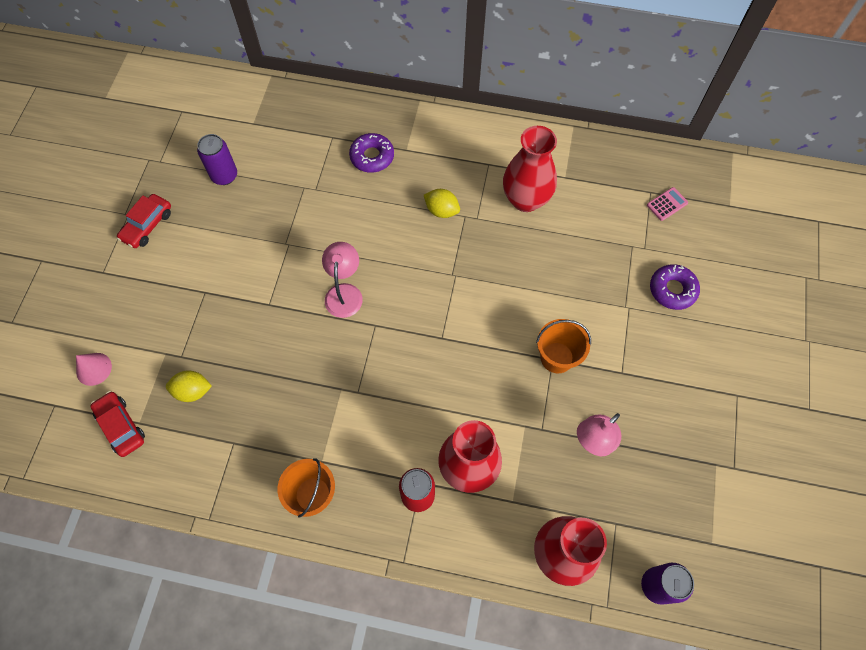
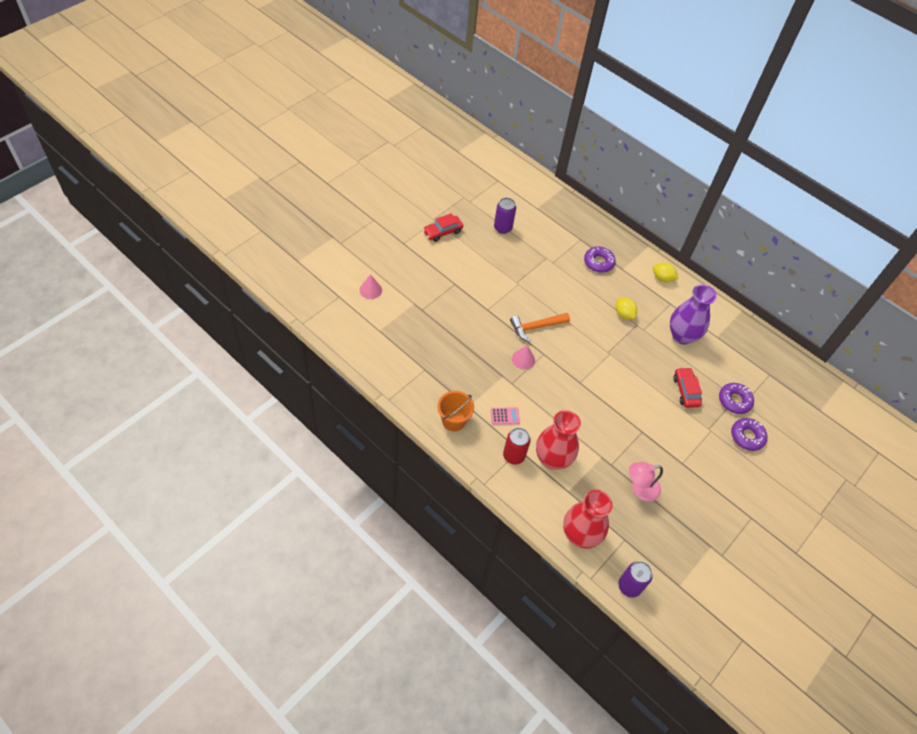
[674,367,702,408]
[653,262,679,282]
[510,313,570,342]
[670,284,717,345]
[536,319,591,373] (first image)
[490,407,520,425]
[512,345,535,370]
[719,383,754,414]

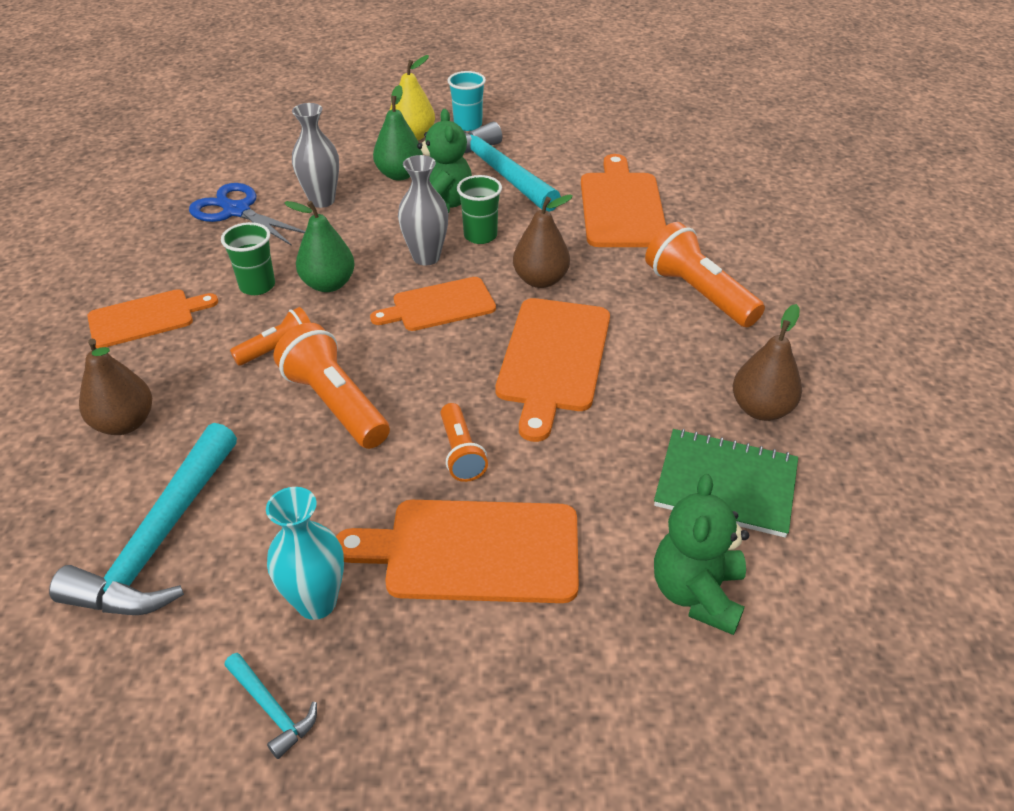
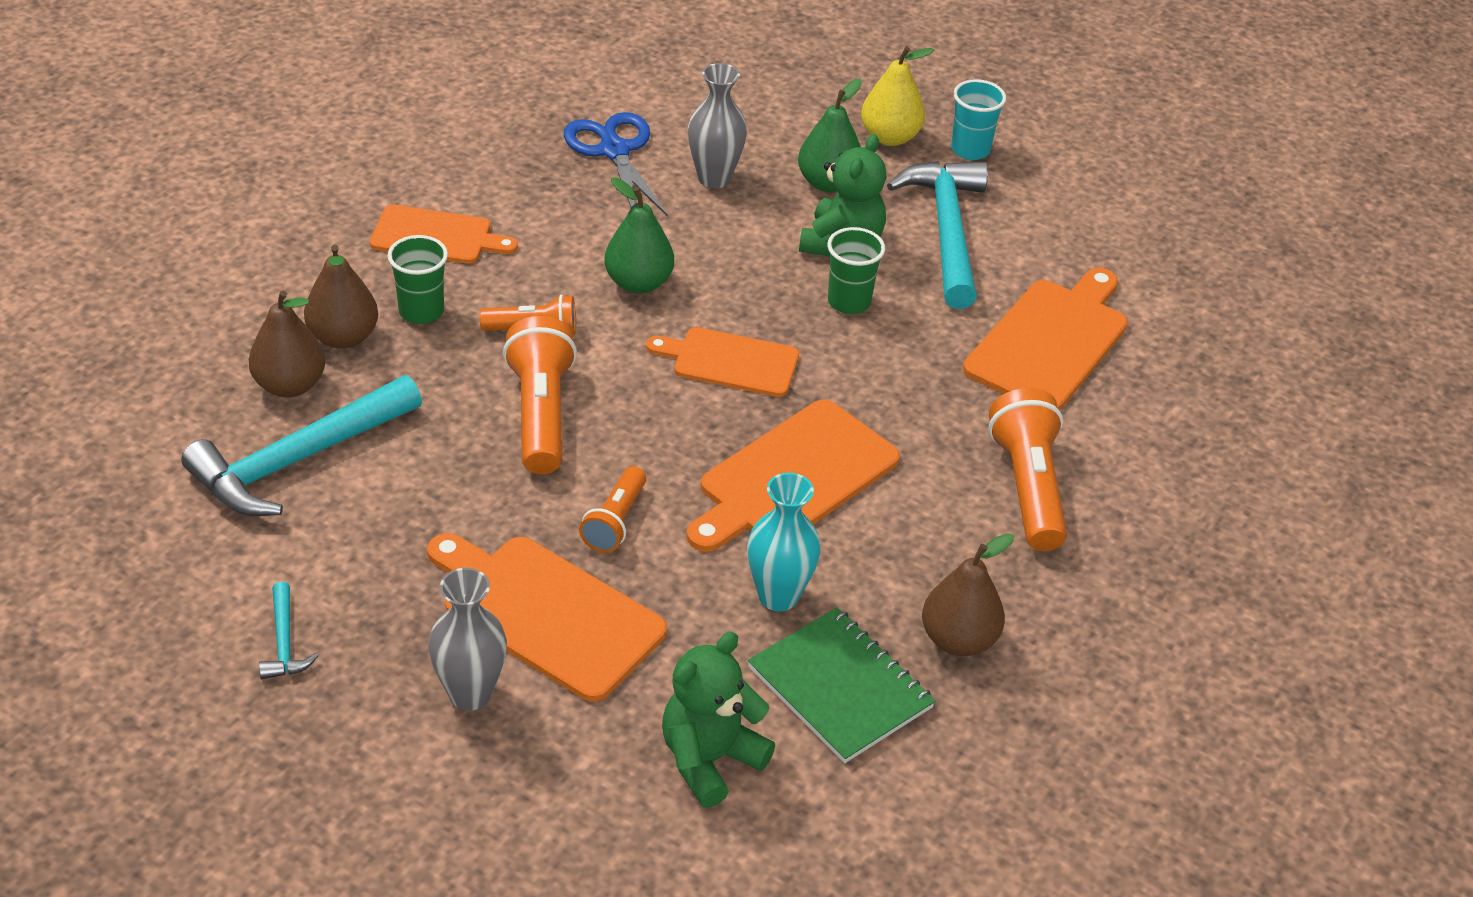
[388,235,448,324]
[747,473,821,611]
[429,568,507,710]
[249,290,325,397]

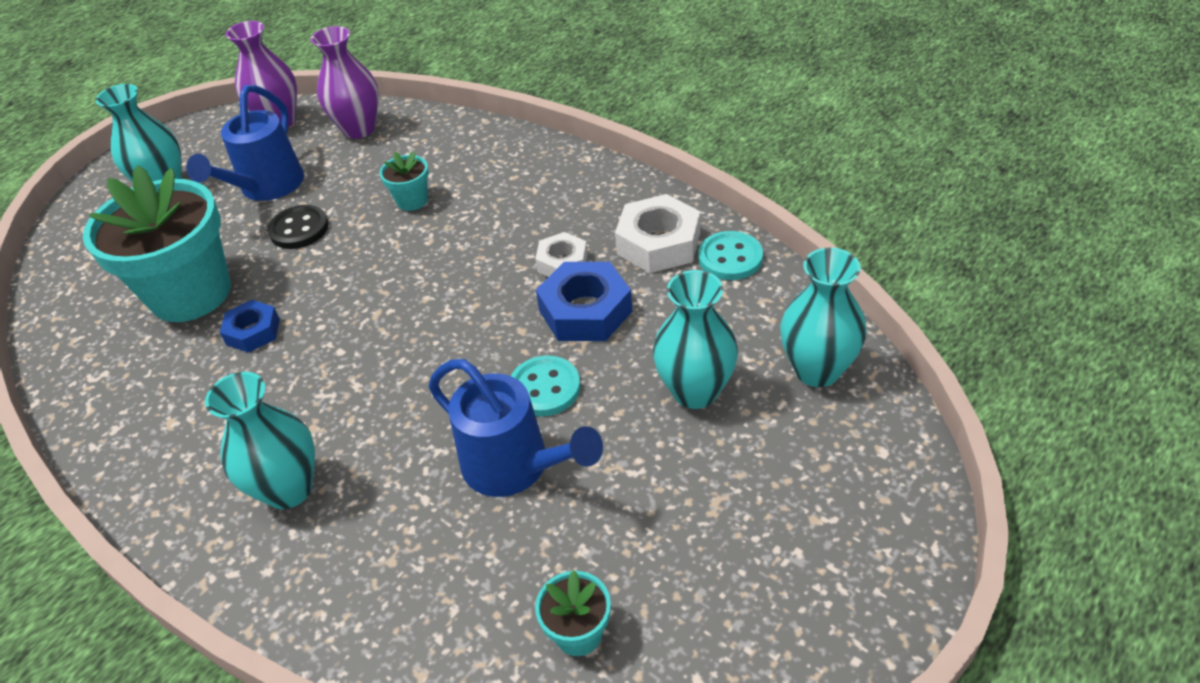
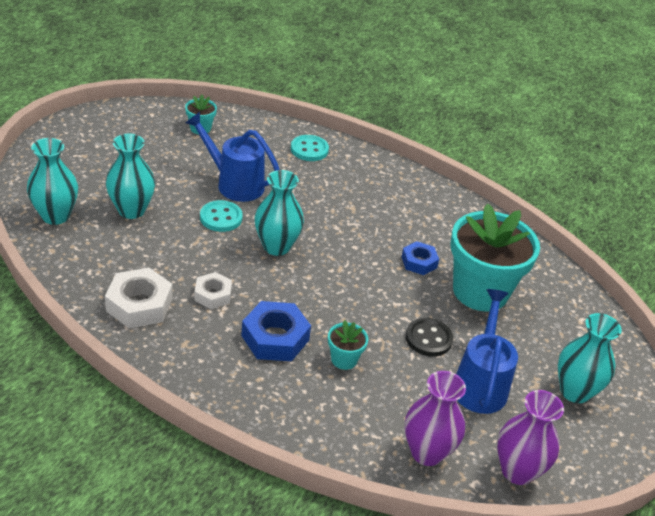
[255,170,304,256]
[241,301,311,361]
[291,135,329,161]

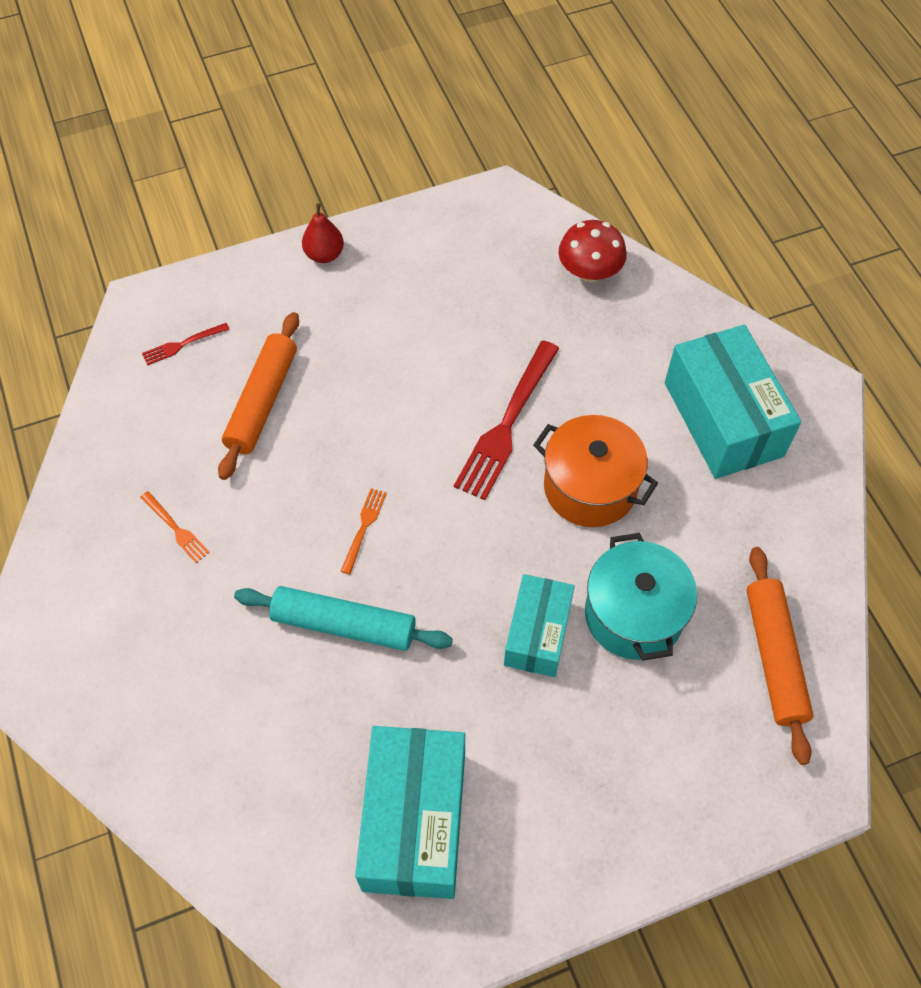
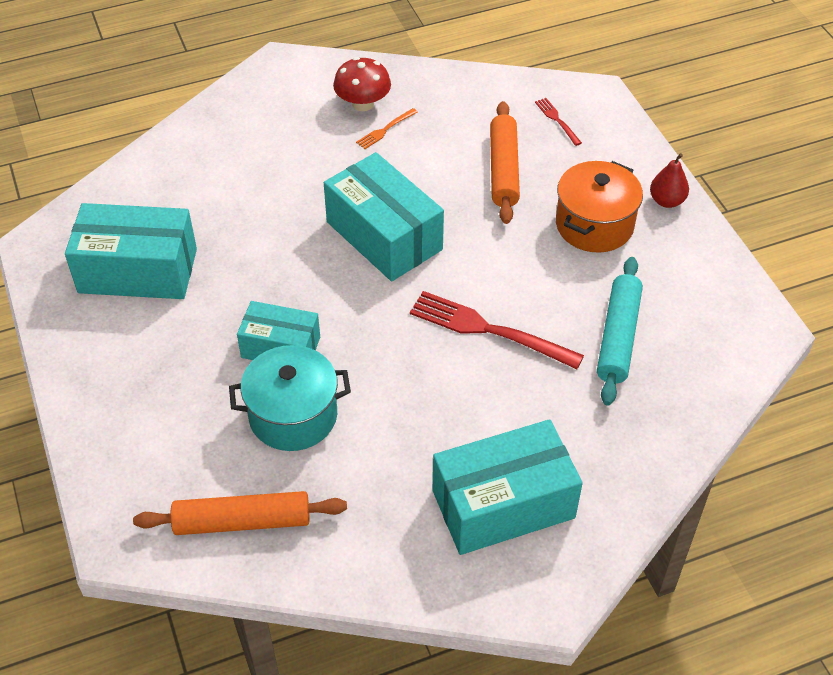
[490,101,520,224]
[597,257,643,405]
[324,152,444,281]
[556,161,643,253]
[333,57,391,111]

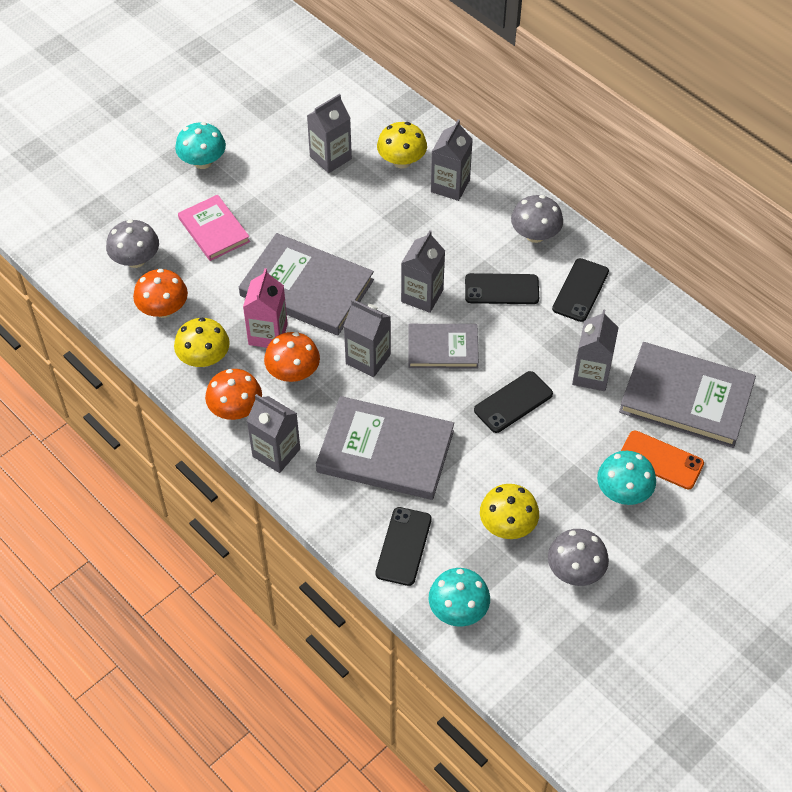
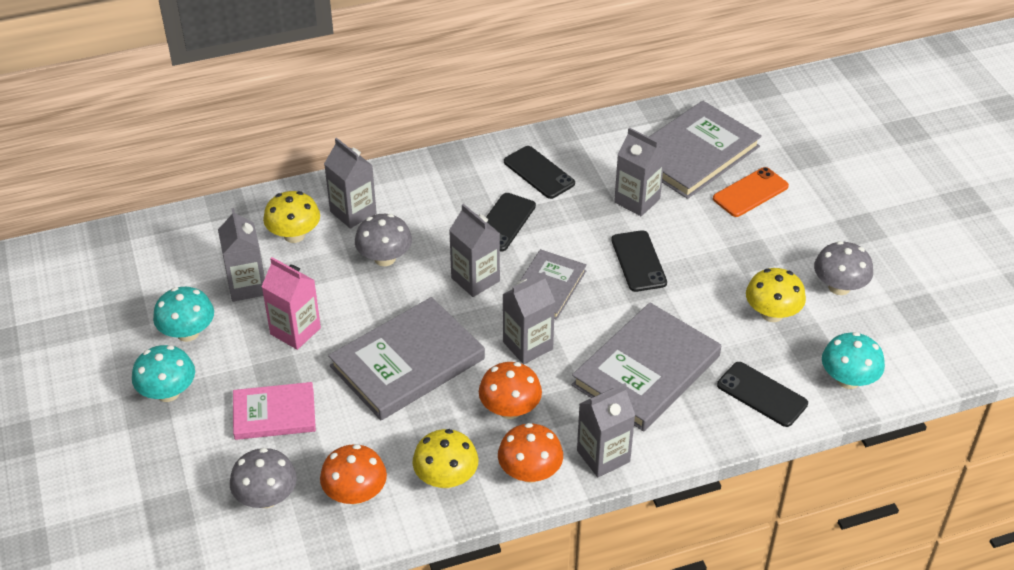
[261,257,321,350]
[355,214,412,266]
[153,287,214,342]

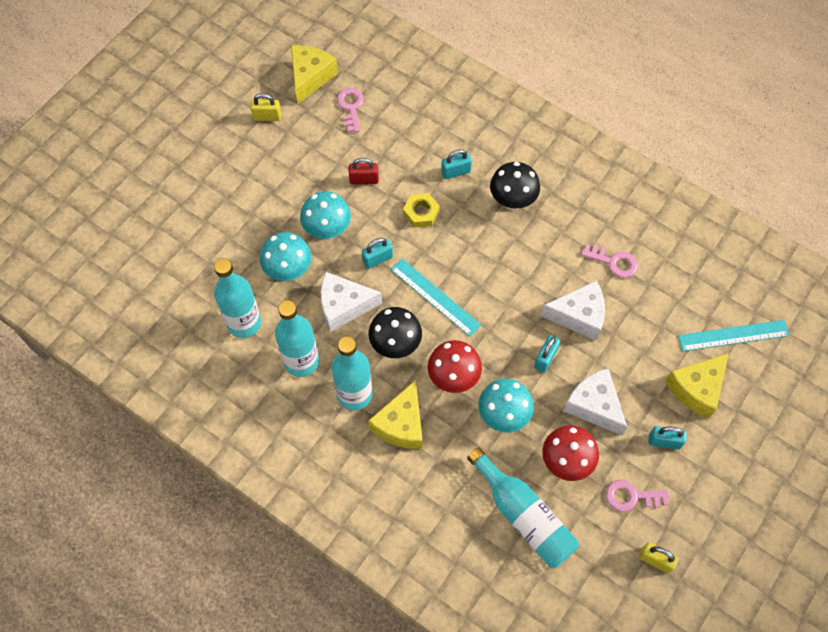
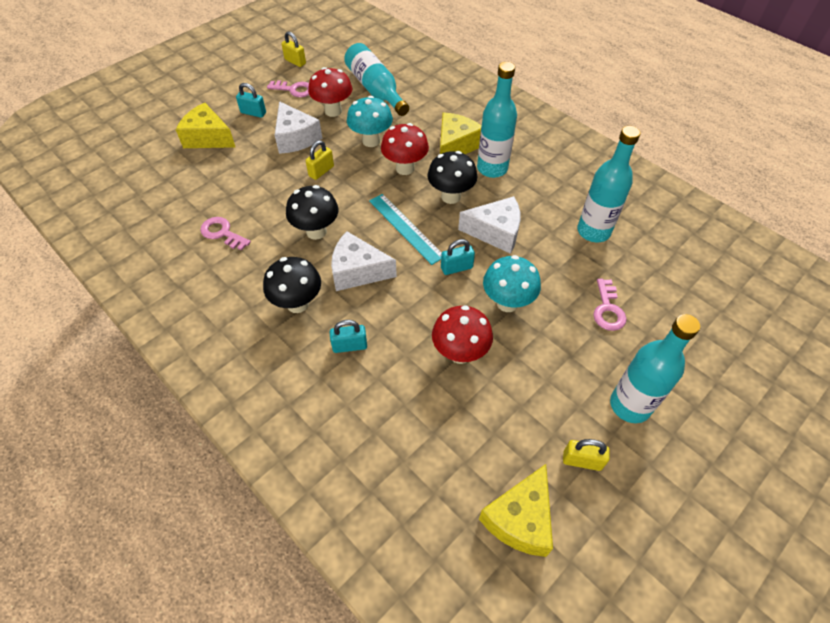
[260,232,312,281] (first image)
[610,314,700,423]
[593,279,627,331]
[432,305,493,364]
[403,193,440,228] (first image)
[306,140,334,180]
[331,231,397,291]
[176,102,235,148]
[678,320,789,351] (first image)
[286,185,339,240]

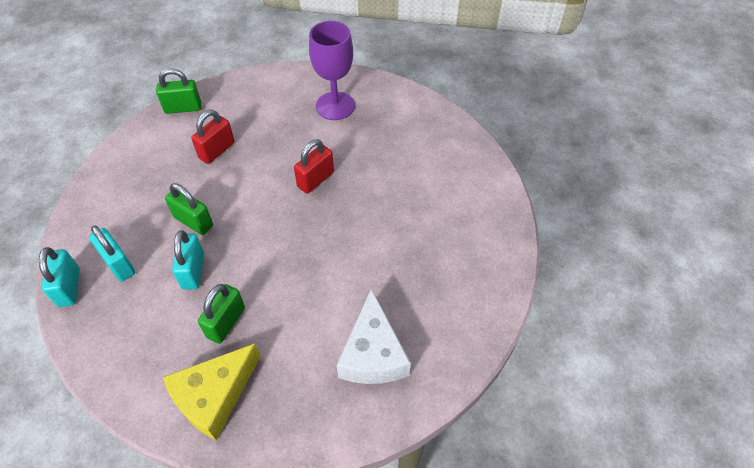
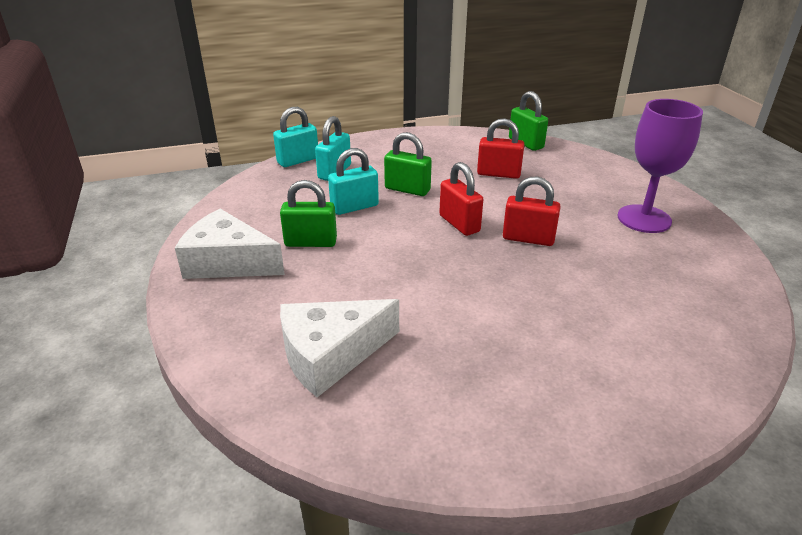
[175,209,285,279]
[384,132,432,196]
[439,162,483,236]

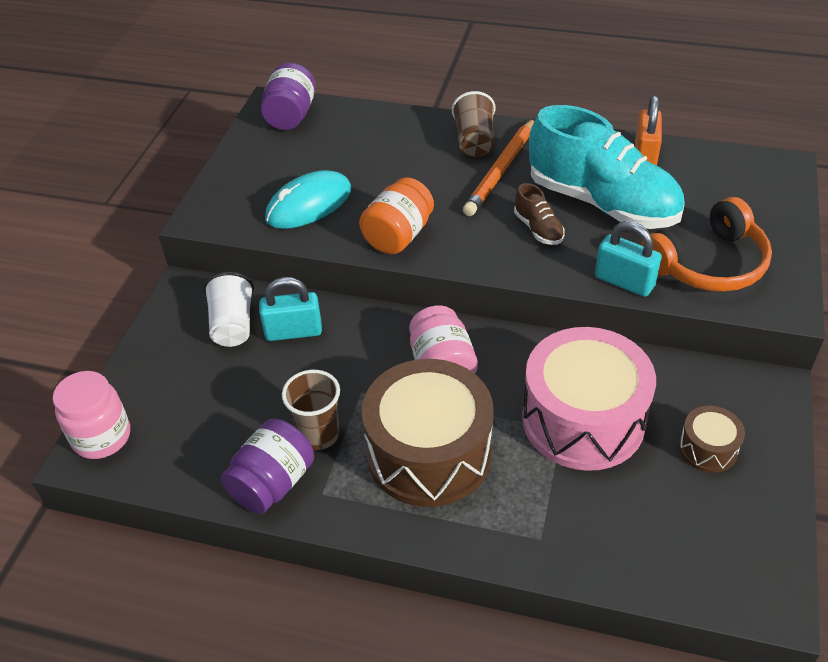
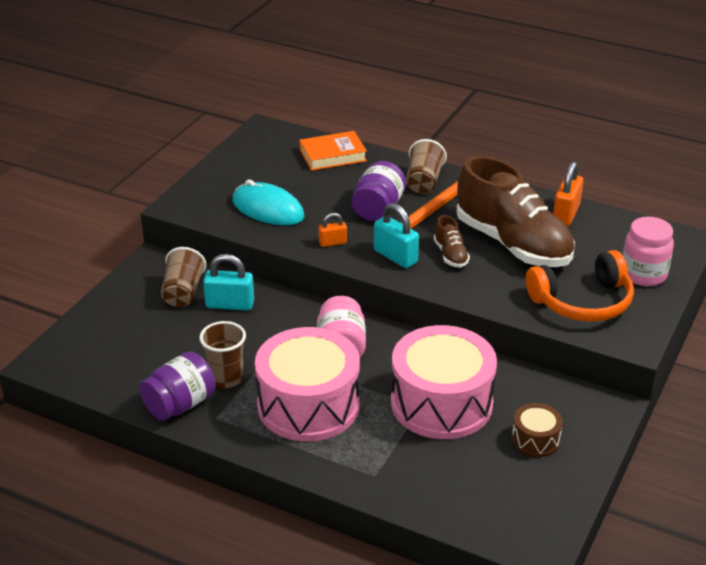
[623,217,674,286]
[161,247,206,307]
[352,161,406,221]
[233,179,304,225]
[318,213,347,247]
[255,327,360,441]
[457,156,575,267]
[374,203,419,268]
[299,131,367,171]

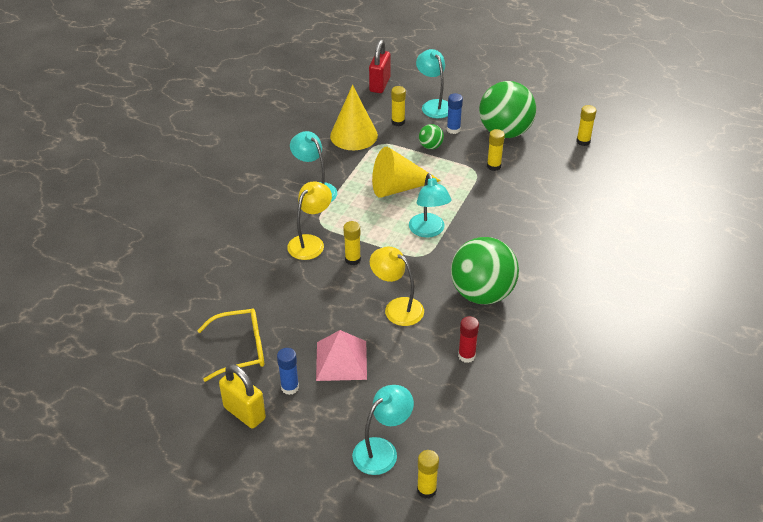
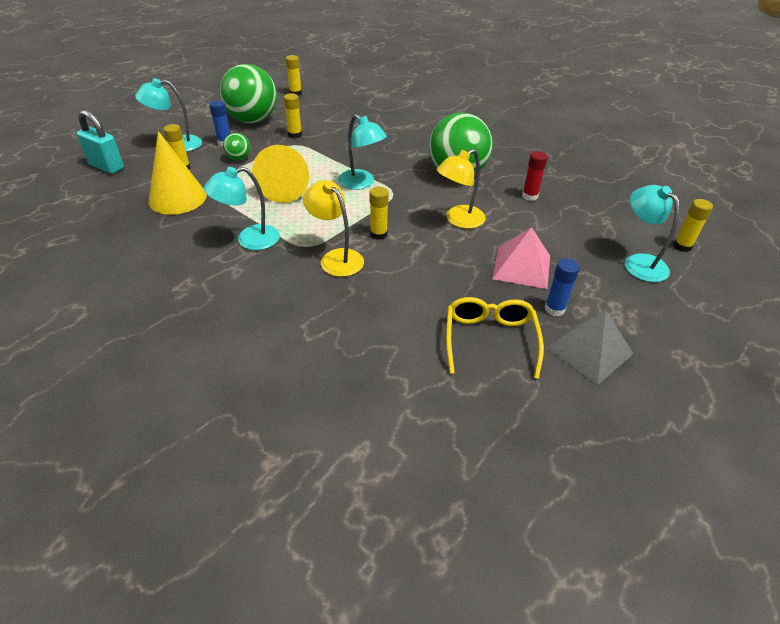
[546,310,633,385]
[77,110,124,174]
[338,114,387,190]

